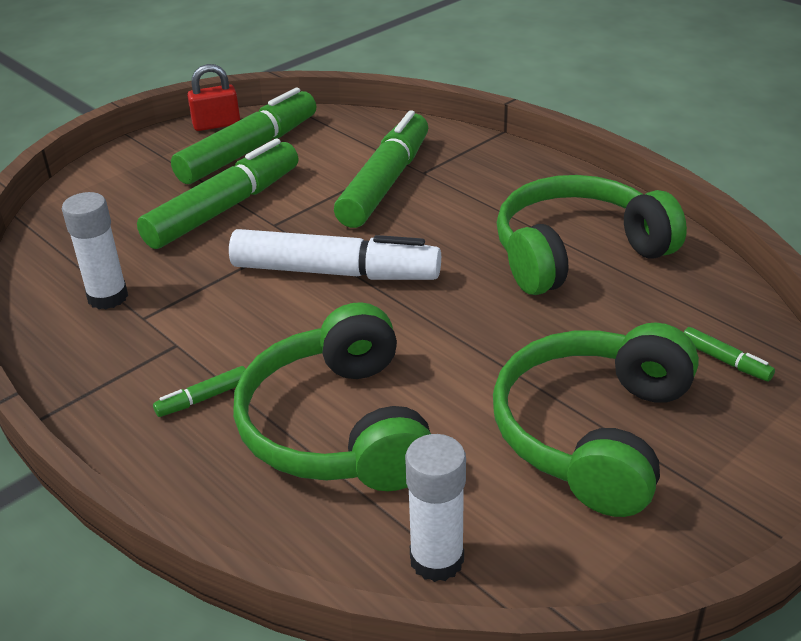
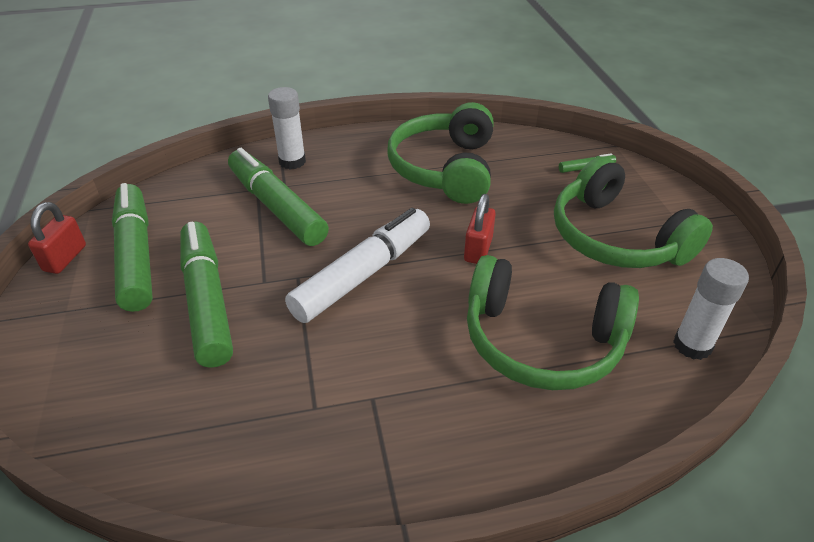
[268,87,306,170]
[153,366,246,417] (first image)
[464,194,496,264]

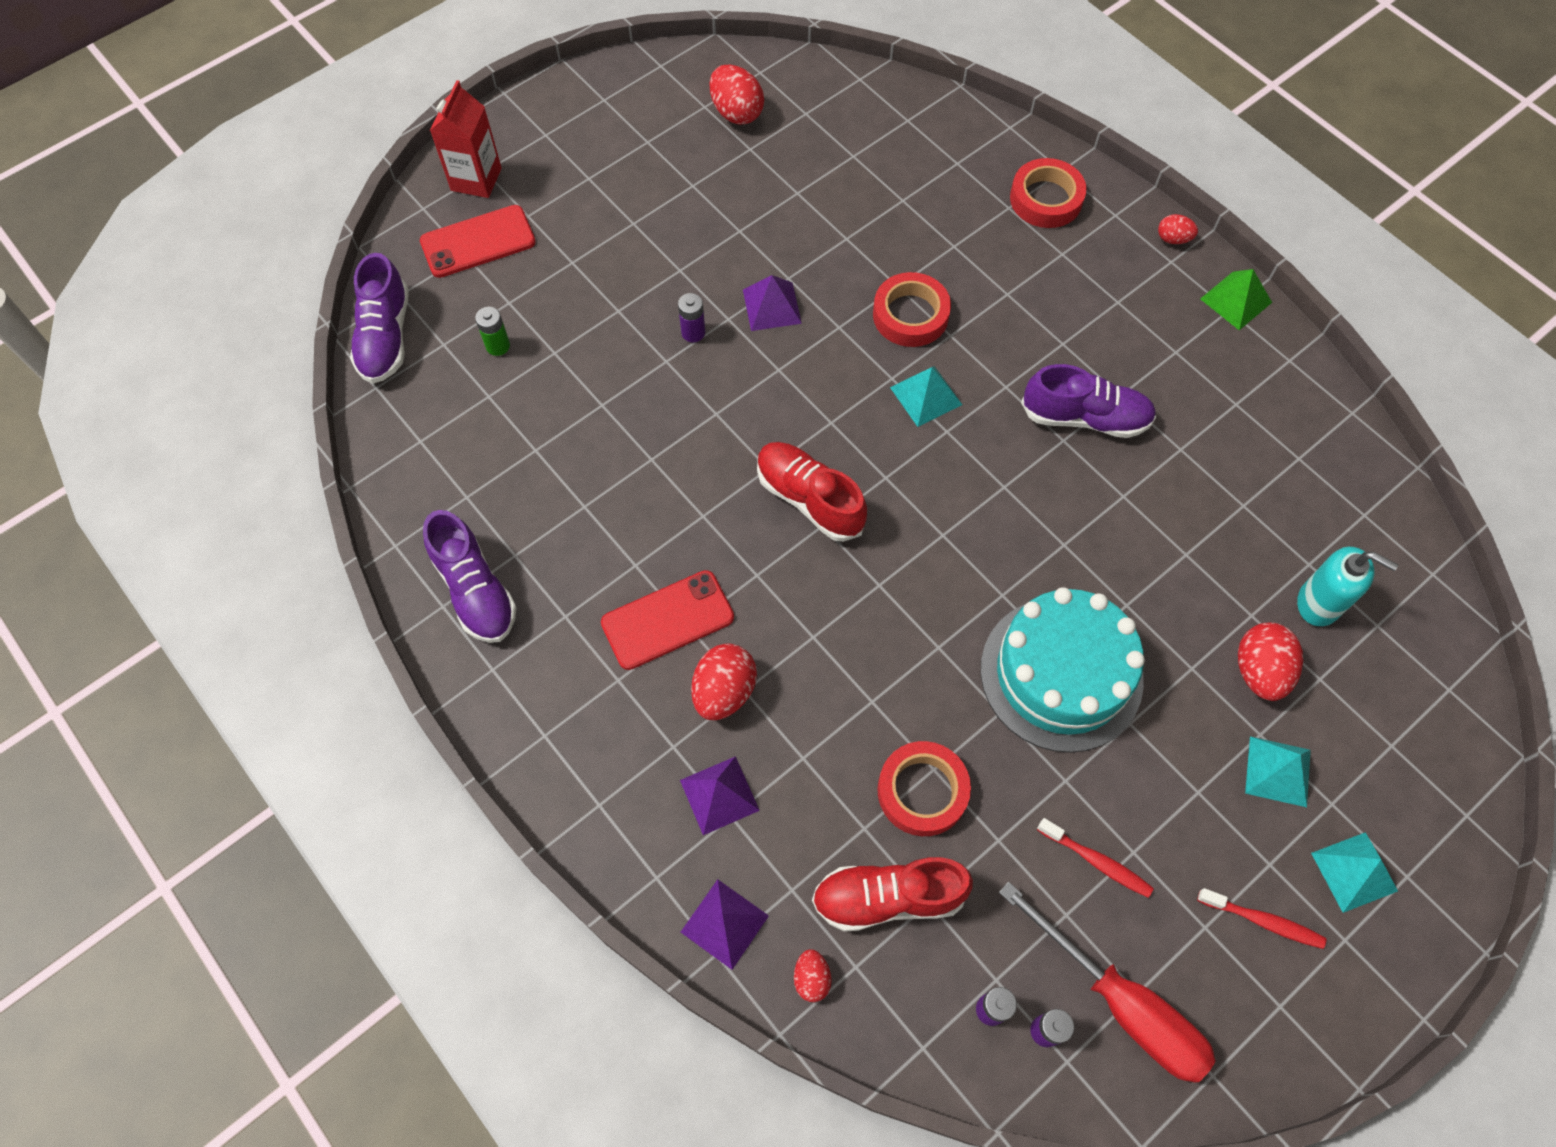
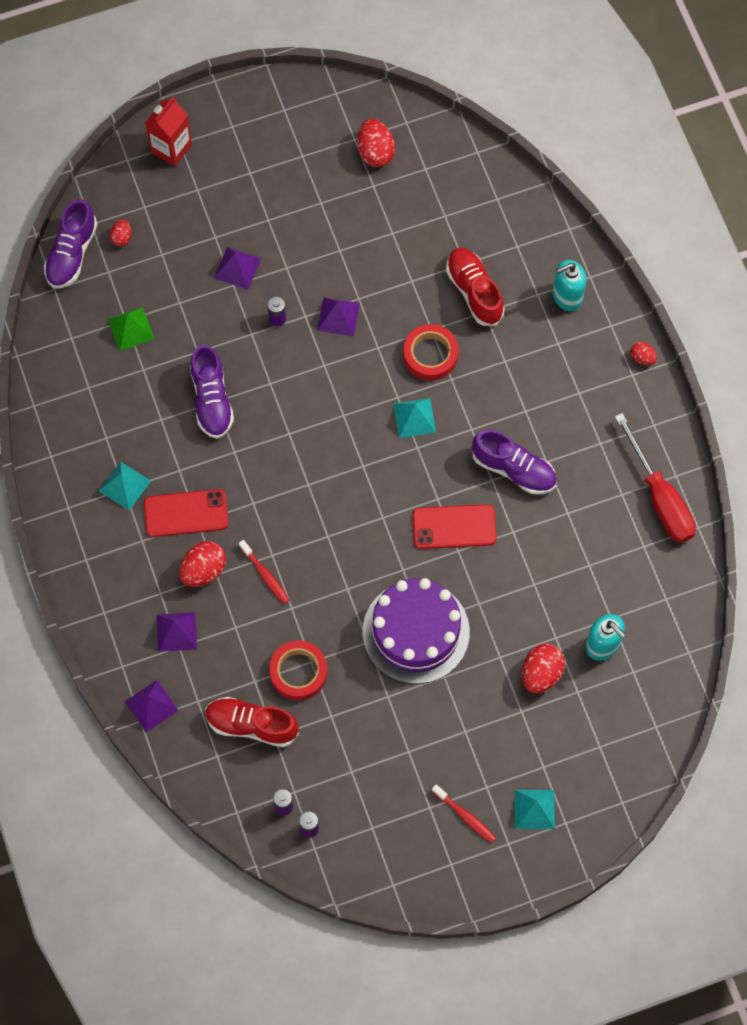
[412,504,497,549]
[190,344,234,439]
[475,307,510,356] (first image)
[446,247,504,326]
[110,219,131,247]
[363,578,470,684]
[615,413,696,543]
[553,260,587,311]
[239,540,289,604]
[108,307,155,351]
[99,461,151,511]
[214,247,261,290]

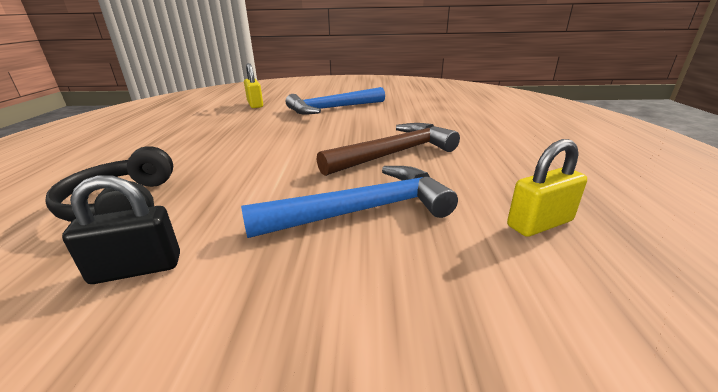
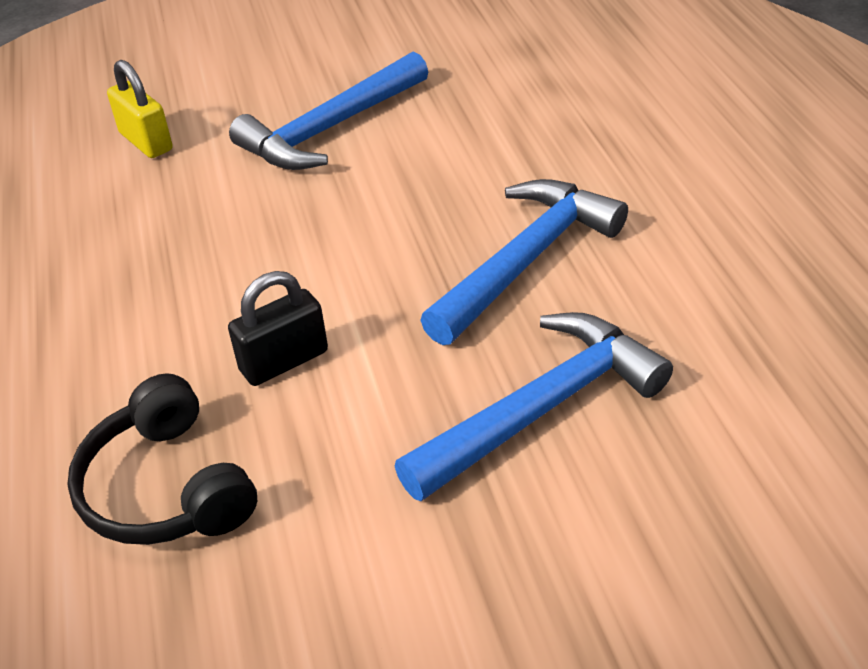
[228,271,328,386]
[421,179,628,345]
[507,139,587,237] (first image)

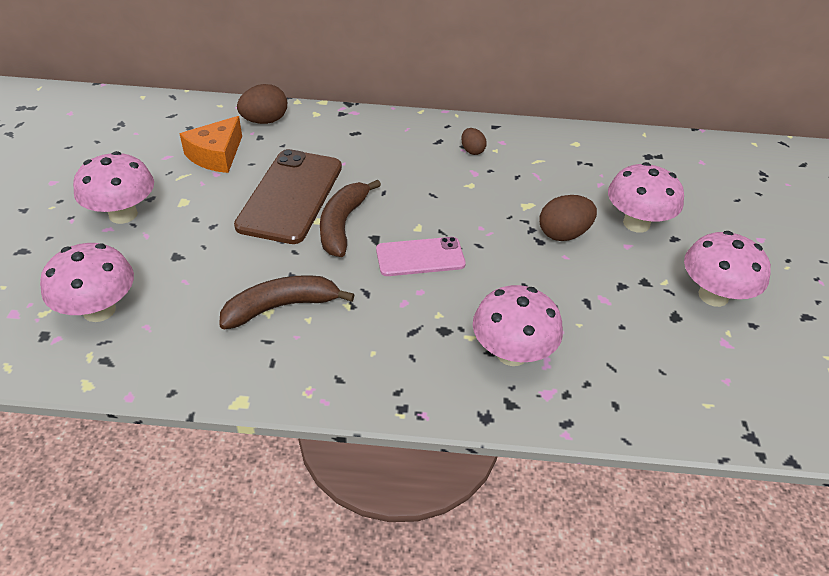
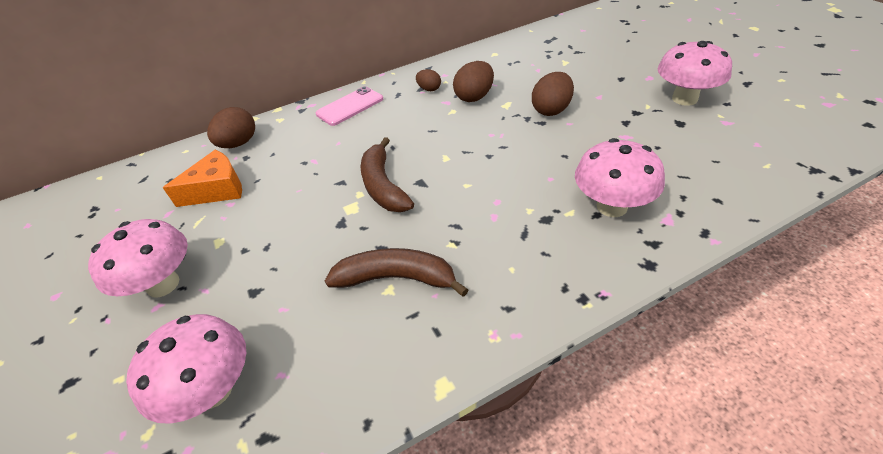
[163,150,242,207]
[325,248,468,297]
[234,149,342,244] (first image)
[316,86,383,126]
[608,162,684,233] (first image)
[453,61,494,102]

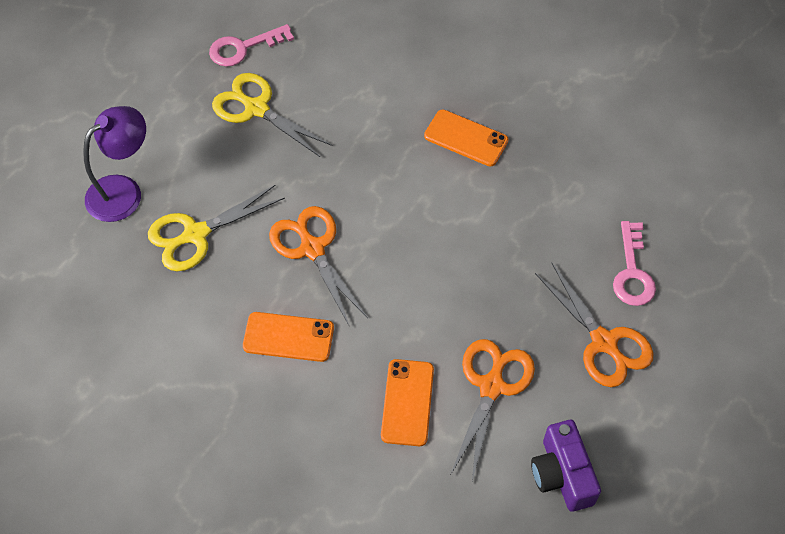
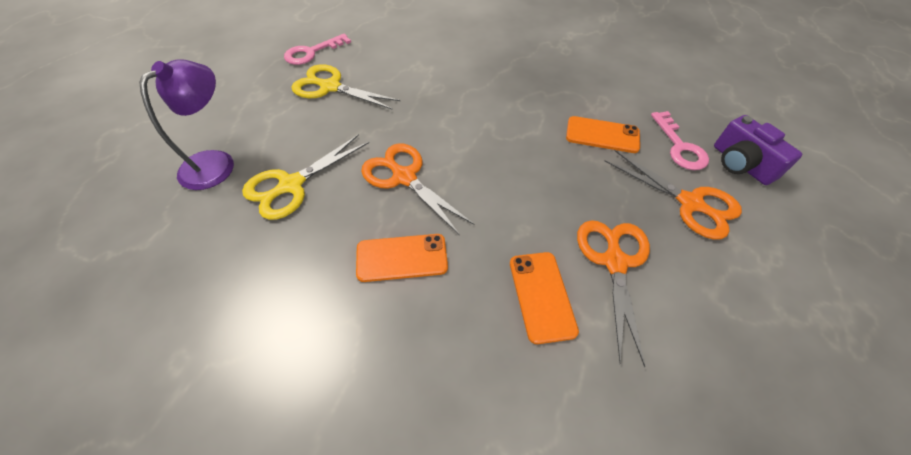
[566,116,640,153]
[714,115,802,185]

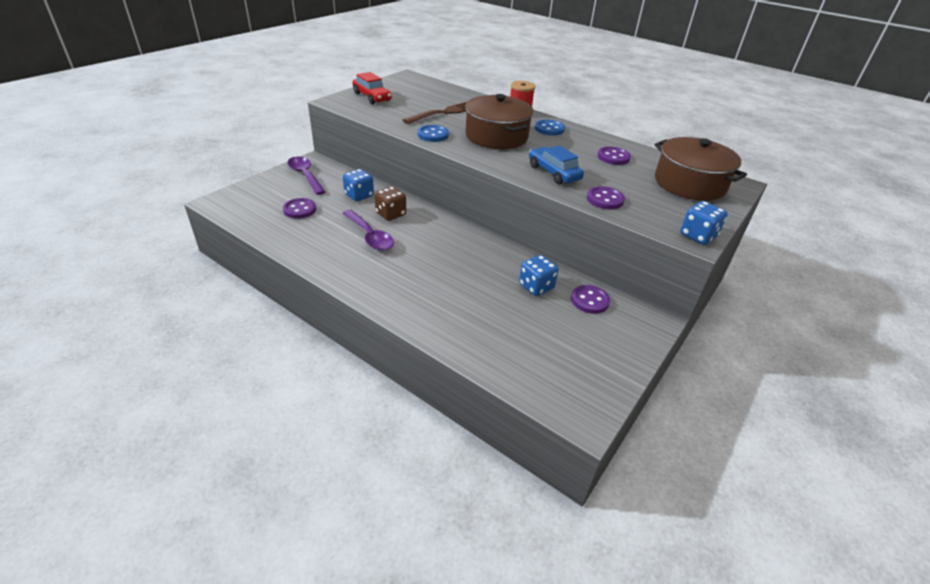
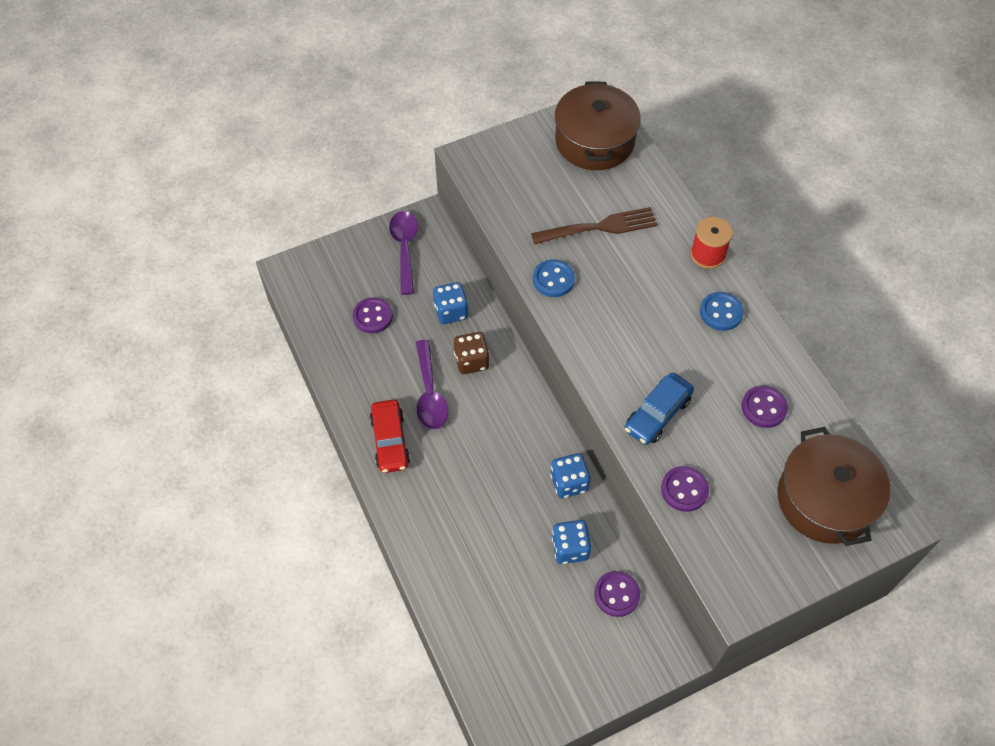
[370,400,410,473]
[555,81,641,170]
[625,373,694,445]
[550,453,590,498]

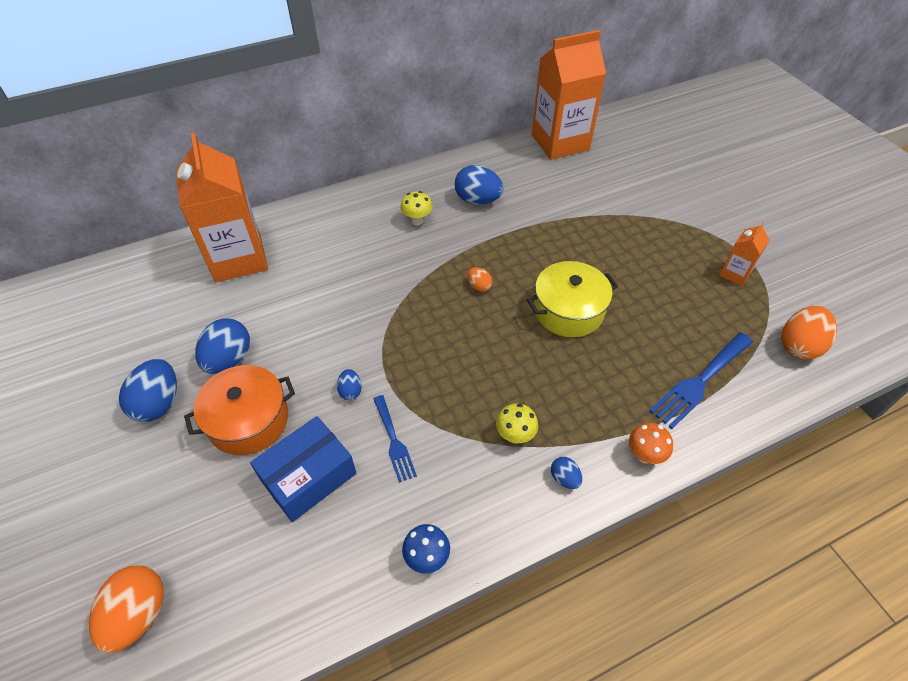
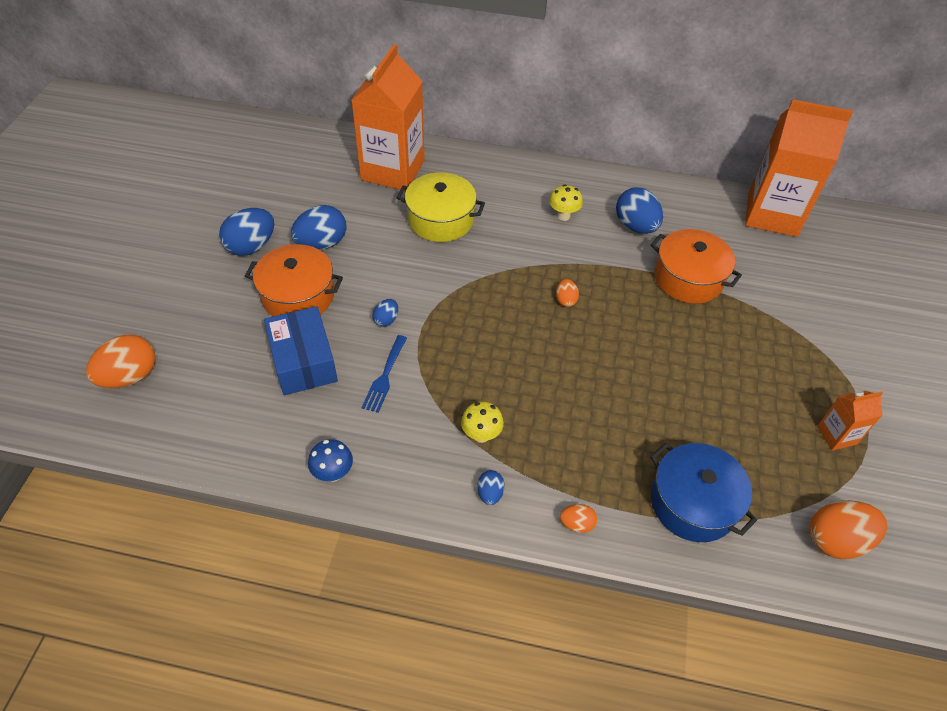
[264,306,338,395]
[397,173,485,242]
[560,504,597,533]
[650,443,757,542]
[651,229,742,304]

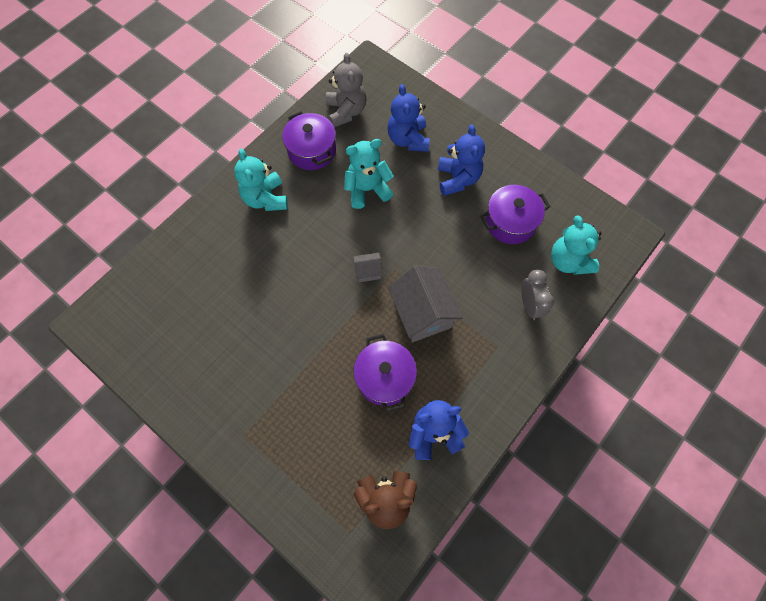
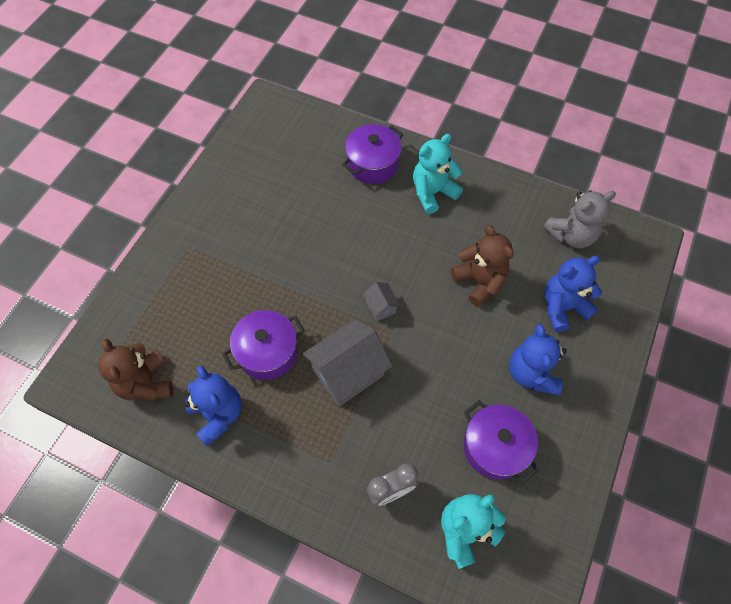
[342,124,403,184]
[451,225,514,307]
[509,324,567,395]

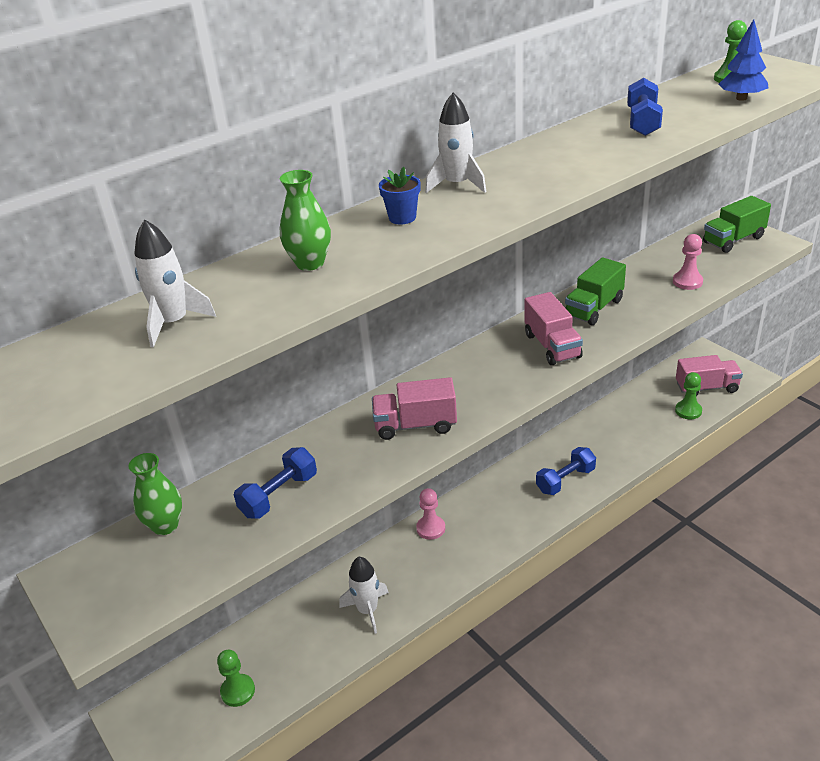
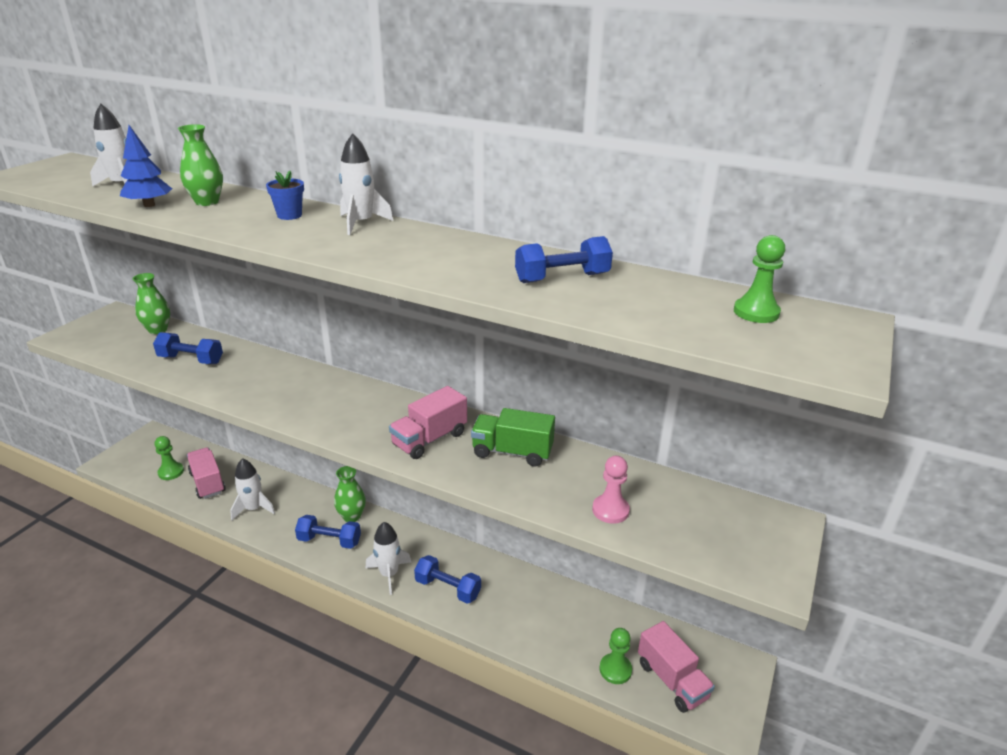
[187,448,226,499]
[334,466,366,522]
[703,196,771,253] (first image)
[120,125,172,207]
[295,515,361,549]
[366,522,411,595]

